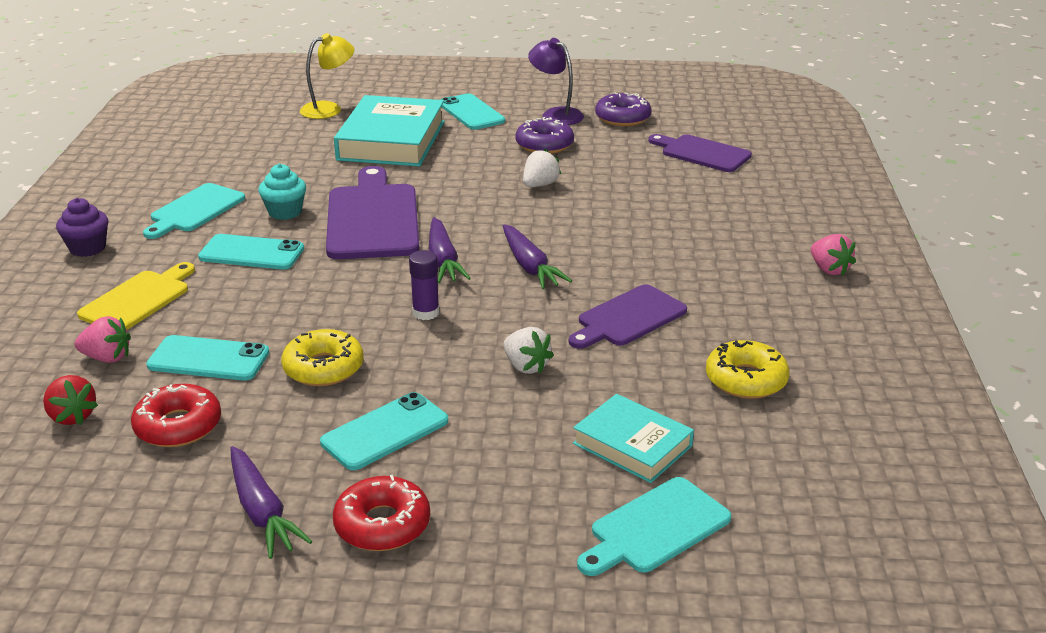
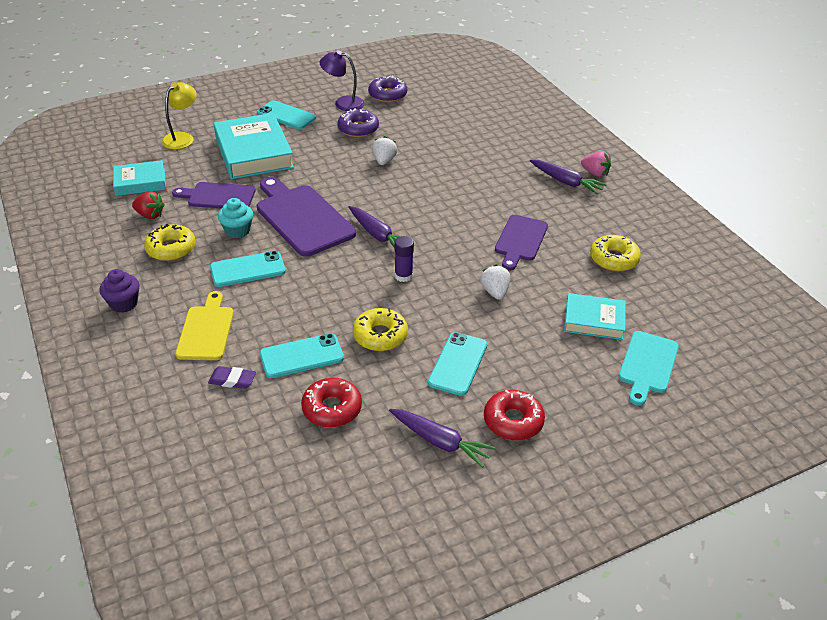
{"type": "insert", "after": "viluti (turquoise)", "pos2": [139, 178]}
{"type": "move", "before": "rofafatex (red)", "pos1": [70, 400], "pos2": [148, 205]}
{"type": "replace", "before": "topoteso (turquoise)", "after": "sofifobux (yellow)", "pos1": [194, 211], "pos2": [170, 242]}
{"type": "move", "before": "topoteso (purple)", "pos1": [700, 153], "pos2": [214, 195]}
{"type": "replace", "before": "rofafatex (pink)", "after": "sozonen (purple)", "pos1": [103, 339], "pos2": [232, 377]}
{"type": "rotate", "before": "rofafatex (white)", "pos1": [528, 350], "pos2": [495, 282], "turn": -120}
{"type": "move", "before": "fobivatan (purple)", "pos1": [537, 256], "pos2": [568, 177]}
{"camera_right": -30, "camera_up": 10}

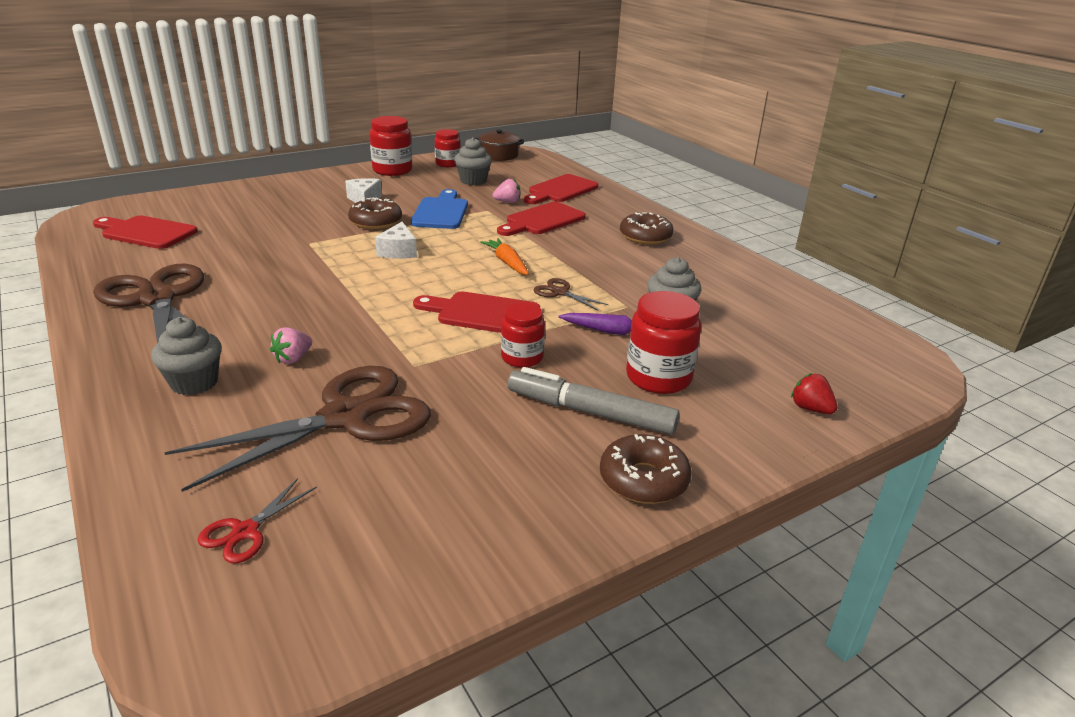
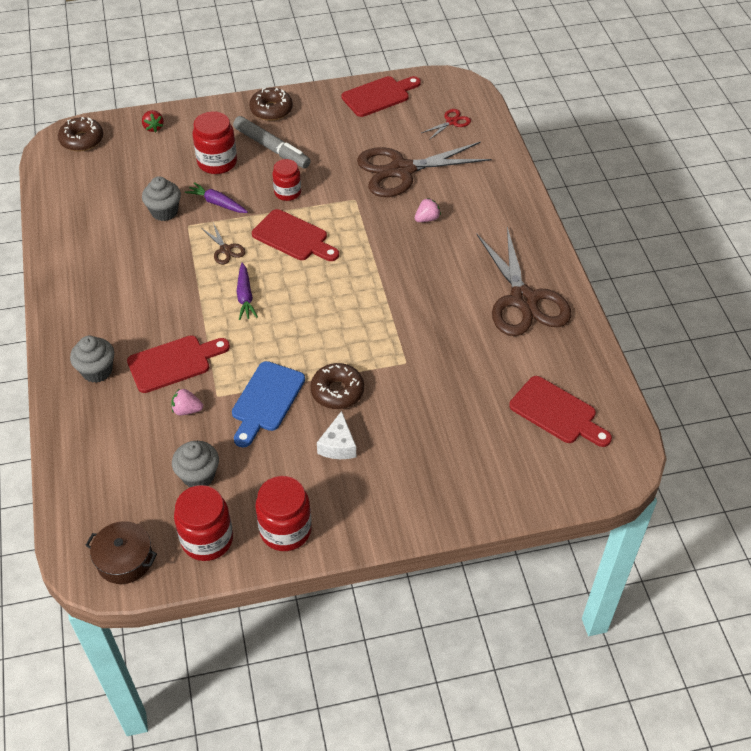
{"type": "move", "before": "sofifobux (brown)", "pos1": [646, 228], "pos2": [80, 134]}
{"type": "move", "before": "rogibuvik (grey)", "pos1": [186, 356], "pos2": [92, 359]}
{"type": "resize", "before": "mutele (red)", "pos1": [448, 148], "pos2": [203, 523], "scale": 1.52}
{"type": "recolor", "before": "fobivatan (orange)", "after": "fobivatan (purple)", "pos1": [504, 256], "pos2": [247, 291]}
{"type": "move", "before": "topoteso (red)", "pos1": [561, 189], "pos2": [381, 96]}
{"type": "delete", "before": "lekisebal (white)", "pos1": [396, 240]}
{"camera_right": -160, "camera_up": 20}

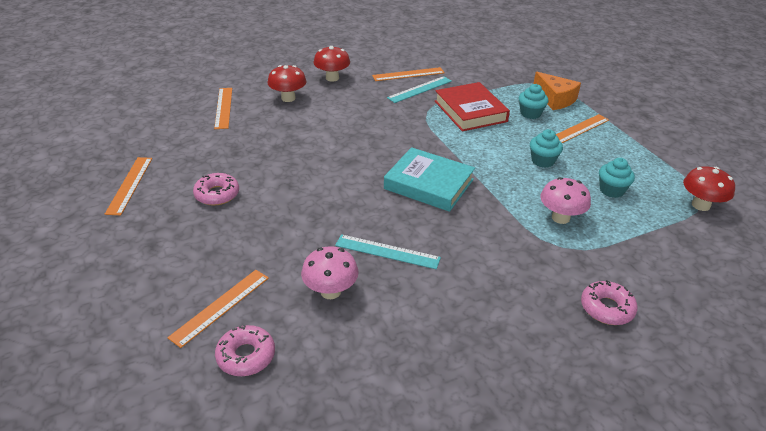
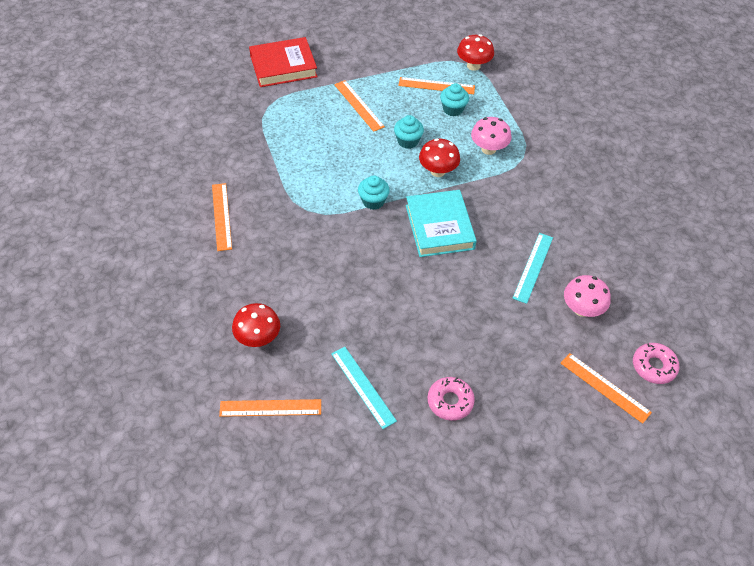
{"type": "move", "before": "viluti (red)", "pos1": [472, 106], "pos2": [283, 62]}
{"type": "move", "before": "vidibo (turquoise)", "pos1": [419, 89], "pos2": [364, 388]}
{"type": "move", "before": "rogibuvik (turquoise)", "pos1": [533, 101], "pos2": [374, 192]}
{"type": "move", "before": "vidibo (orange)", "pos1": [128, 186], "pos2": [436, 85]}
{"type": "rotate", "before": "viluti (turquoise)", "pos1": [429, 179], "pos2": [441, 223], "turn": -45}
{"type": "move", "before": "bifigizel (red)", "pos1": [332, 64], "pos2": [439, 157]}
{"type": "delete", "before": "lekisebal (orange)", "pos1": [557, 91]}
{"type": "delete", "before": "sofifobux (pink)", "pos1": [609, 302]}
{"camera_right": -85, "camera_up": 15}

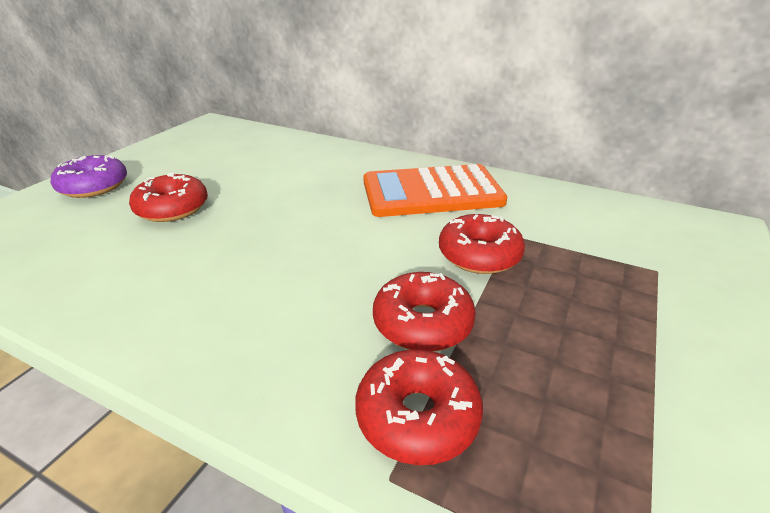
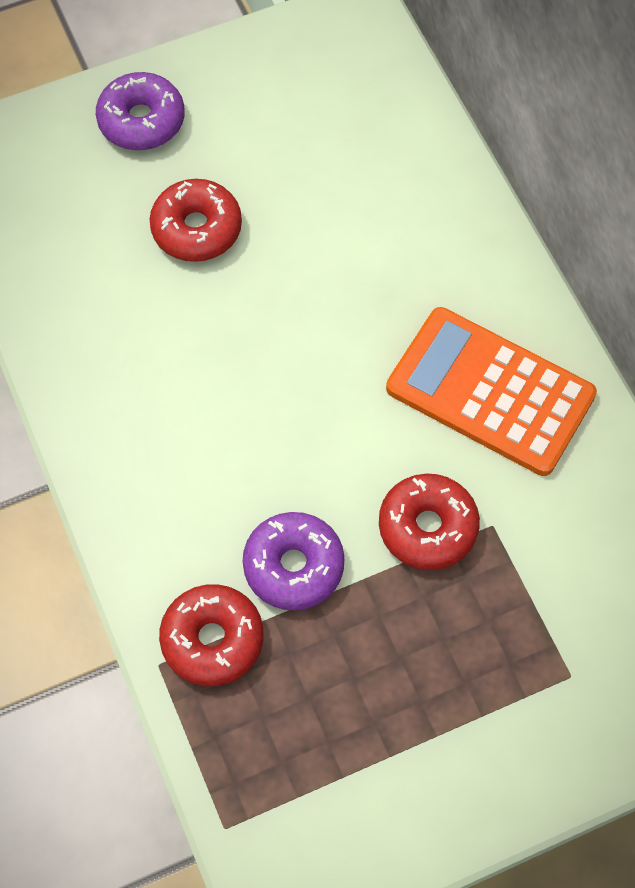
{"type": "recolor", "before": "sofifobux (red)", "after": "sofifobux (purple)", "pos1": [424, 312], "pos2": [294, 561]}
{"camera_right": 40, "camera_up": 30}

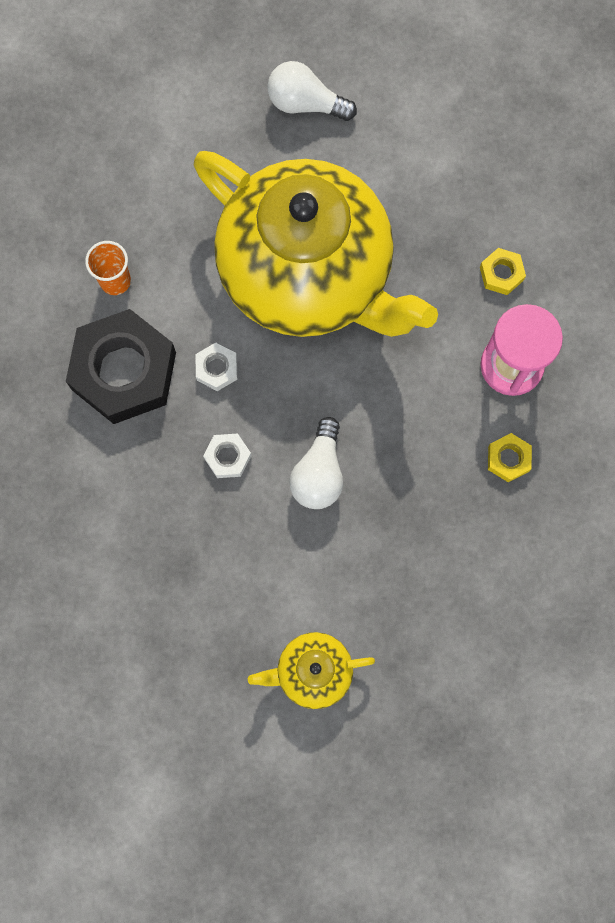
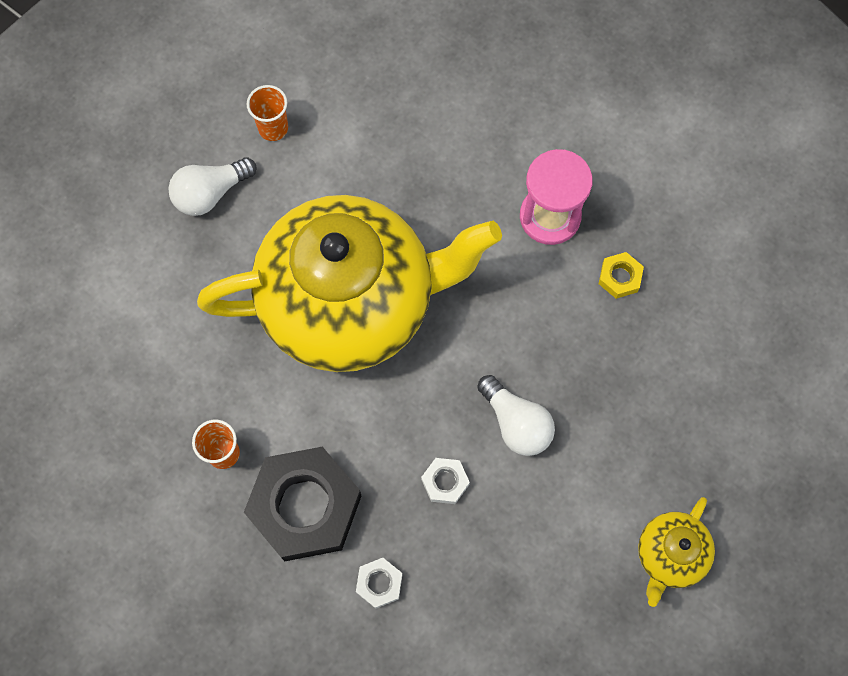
{"type": "insert", "after": "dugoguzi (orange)", "pos2": [267, 113]}
{"type": "move", "before": "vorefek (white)", "pos1": [216, 367], "pos2": [379, 583]}
{"type": "delete", "before": "vorefek (yellow)", "pos1": [503, 271]}
{"camera_right": -50, "camera_up": -5}

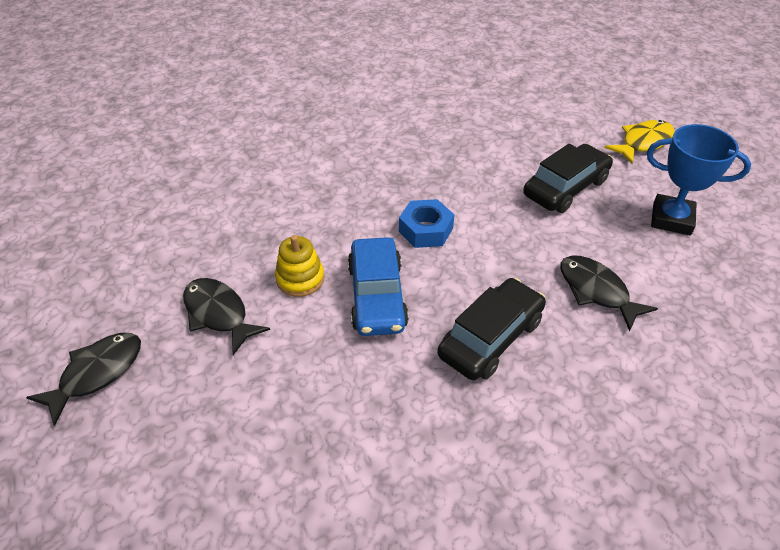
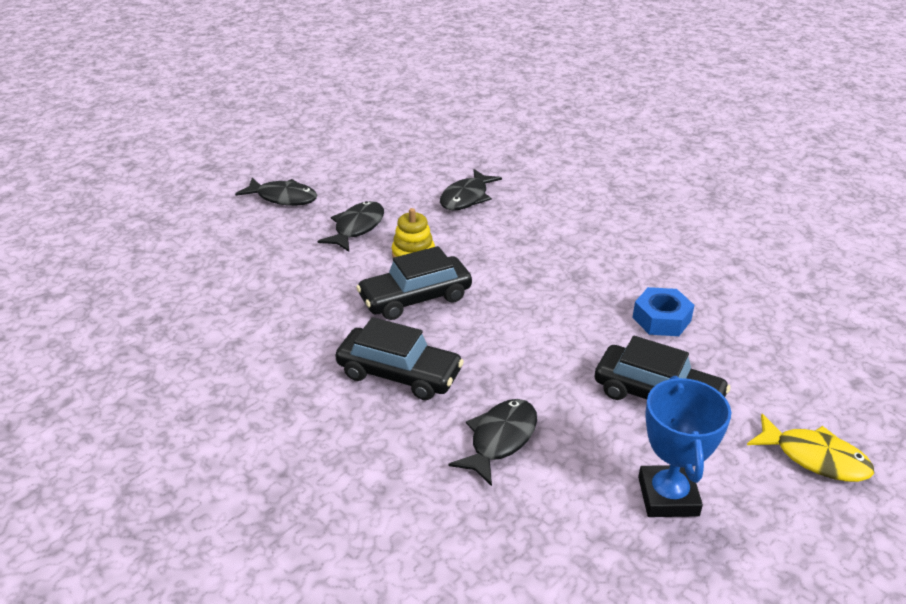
{"type": "recolor", "before": "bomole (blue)", "after": "bomole (black)", "pos1": [378, 286], "pos2": [414, 283]}
{"type": "insert", "after": "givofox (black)", "pos2": [471, 189]}
{"type": "move", "before": "vorefek (blue)", "pos1": [426, 223], "pos2": [663, 311]}
{"camera_right": 70, "camera_up": -10}

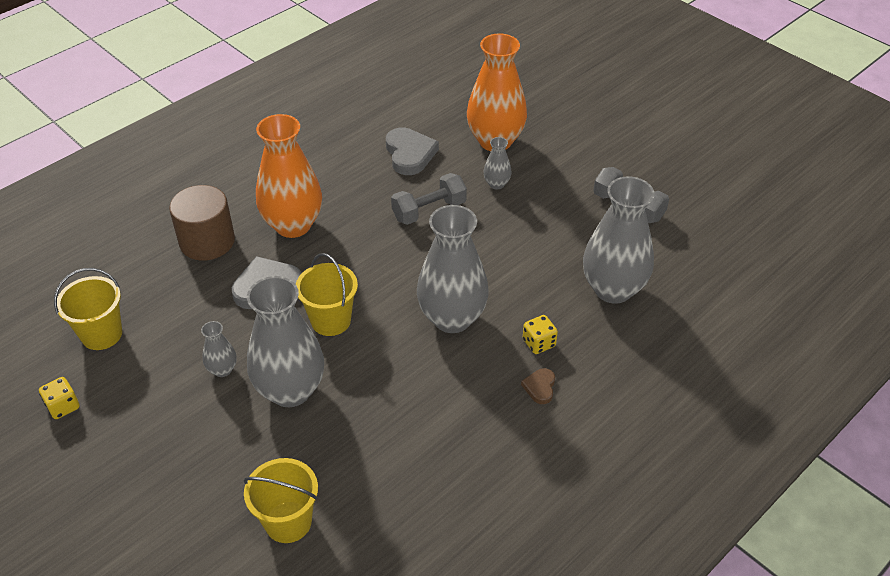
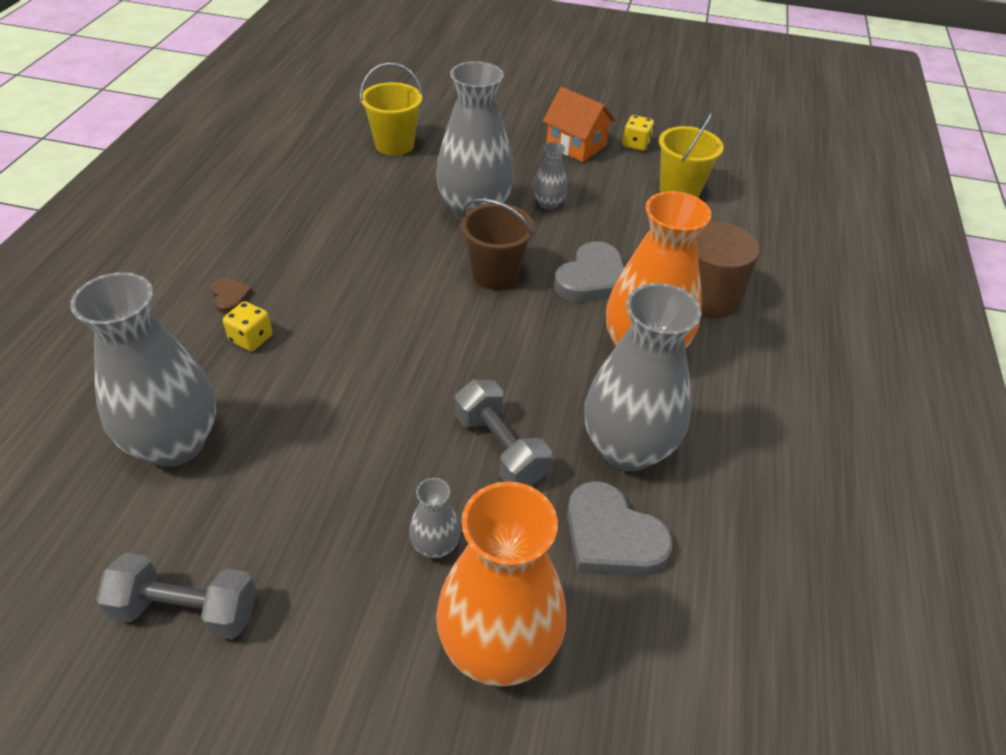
{"type": "rotate", "before": "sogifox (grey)", "pos1": [429, 199], "pos2": [503, 433], "turn": -60}
{"type": "recolor", "before": "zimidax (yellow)", "after": "zimidax (brown)", "pos1": [327, 294], "pos2": [498, 244]}
{"type": "insert", "after": "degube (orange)", "pos2": [579, 124]}
{"type": "move", "before": "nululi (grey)", "pos1": [453, 269], "pos2": [642, 377]}
{"camera_right": 145, "camera_up": 0}

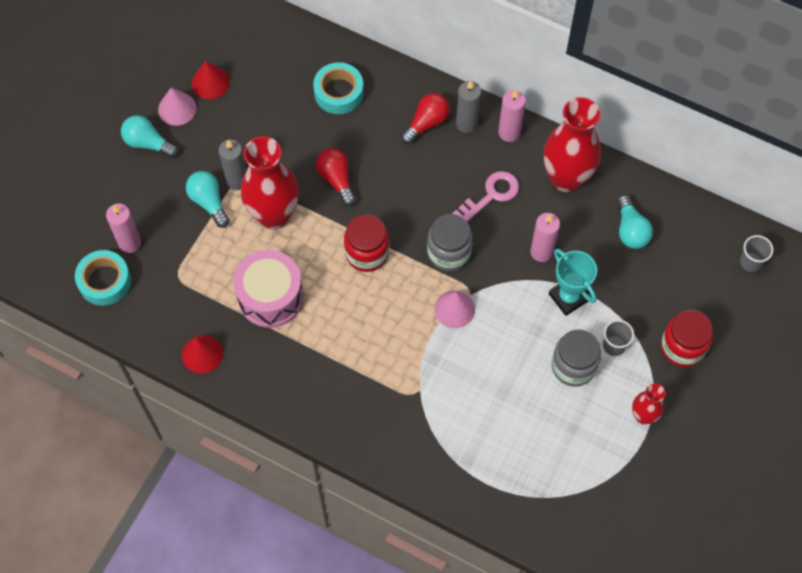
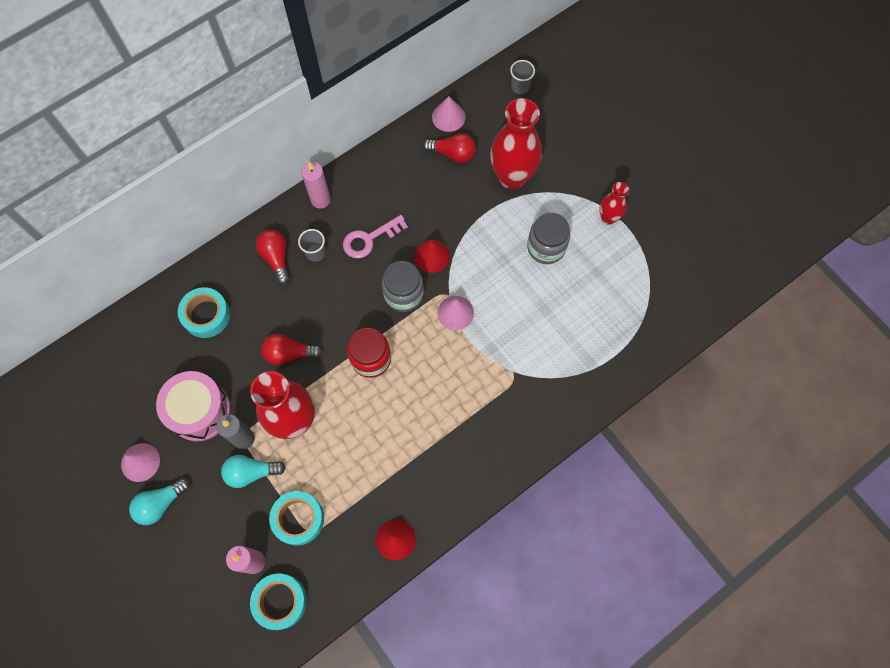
{"type": "move", "before": "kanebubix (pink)", "pos1": [268, 289], "pos2": [193, 406]}
{"type": "insert", "after": "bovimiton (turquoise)", "pos2": [296, 518]}
{"type": "move", "before": "dugoguzi (grey)", "pos1": [618, 338], "pos2": [312, 245]}
{"type": "rotate", "before": "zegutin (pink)", "pos1": [485, 196], "pos2": [375, 236], "turn": -105}
{"type": "move", "before": "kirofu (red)", "pos1": [211, 80], "pos2": [432, 256]}
{"type": "recolor", "before": "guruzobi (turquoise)", "after": "guruzobi (red)", "pos1": [635, 222], "pos2": [449, 148]}
{"type": "insert", "after": "kirofu (pink)", "pos2": [449, 114]}
{"type": "move", "before": "nululi (red)", "pos1": [572, 144], "pos2": [516, 143]}
{"type": "delete", "before": "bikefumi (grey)", "pos1": [468, 106]}
{"type": "delete", "before": "bikefumi (pink)", "pos1": [545, 237]}
{"type": "delete", "before": "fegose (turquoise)", "pos1": [573, 282]}
{"type": "delete", "before": "mutele (red)", "pos1": [687, 338]}
{"camera_right": -65, "camera_up": 5}

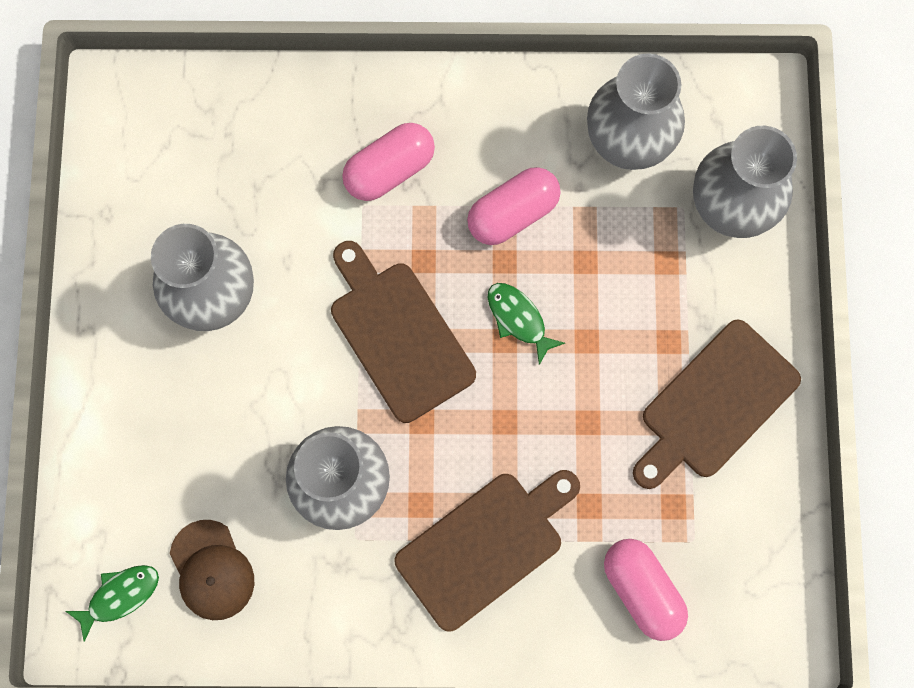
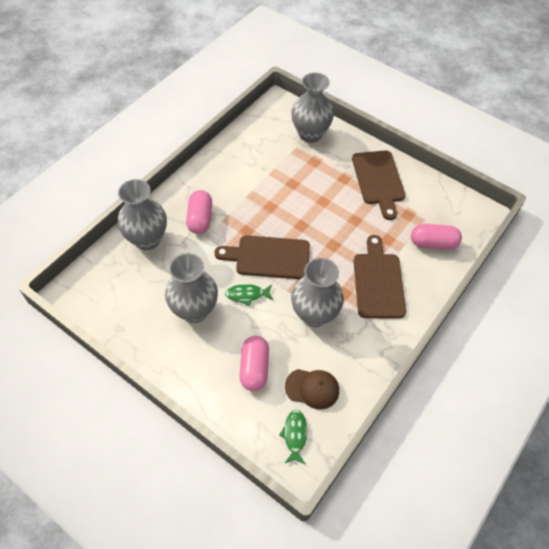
{"type": "move", "before": "nululi (grey)", "pos1": [636, 111], "pos2": [142, 214]}
{"type": "move", "before": "givofox (green)", "pos1": [526, 324], "pos2": [249, 295]}
{"type": "move", "before": "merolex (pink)", "pos1": [514, 206], "pos2": [254, 363]}
{"camera_right": -55, "camera_up": -20}

